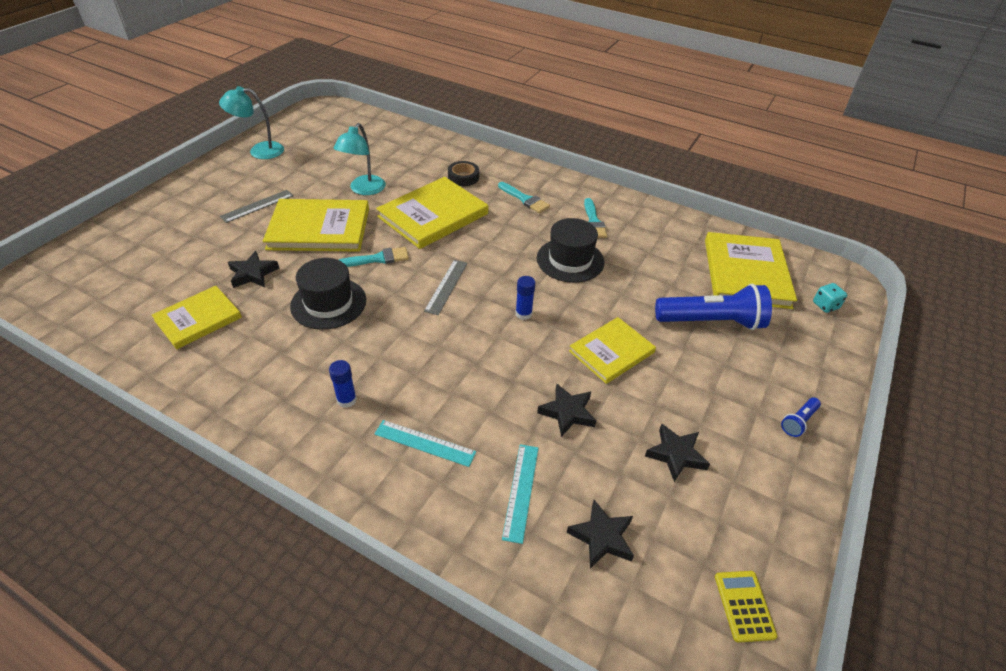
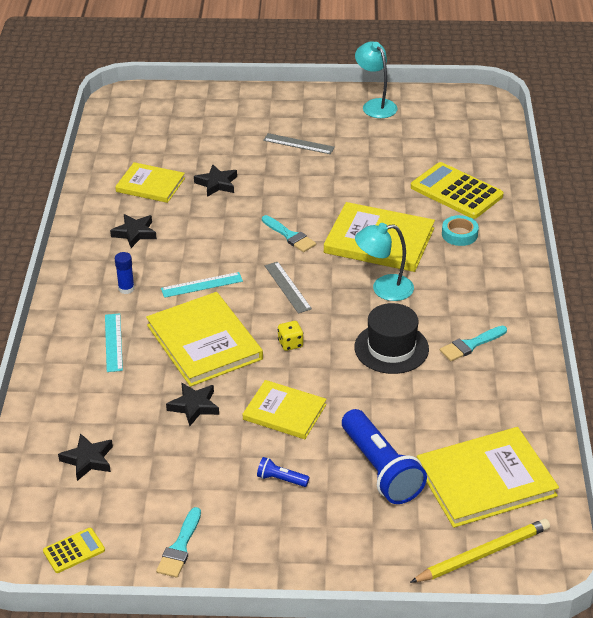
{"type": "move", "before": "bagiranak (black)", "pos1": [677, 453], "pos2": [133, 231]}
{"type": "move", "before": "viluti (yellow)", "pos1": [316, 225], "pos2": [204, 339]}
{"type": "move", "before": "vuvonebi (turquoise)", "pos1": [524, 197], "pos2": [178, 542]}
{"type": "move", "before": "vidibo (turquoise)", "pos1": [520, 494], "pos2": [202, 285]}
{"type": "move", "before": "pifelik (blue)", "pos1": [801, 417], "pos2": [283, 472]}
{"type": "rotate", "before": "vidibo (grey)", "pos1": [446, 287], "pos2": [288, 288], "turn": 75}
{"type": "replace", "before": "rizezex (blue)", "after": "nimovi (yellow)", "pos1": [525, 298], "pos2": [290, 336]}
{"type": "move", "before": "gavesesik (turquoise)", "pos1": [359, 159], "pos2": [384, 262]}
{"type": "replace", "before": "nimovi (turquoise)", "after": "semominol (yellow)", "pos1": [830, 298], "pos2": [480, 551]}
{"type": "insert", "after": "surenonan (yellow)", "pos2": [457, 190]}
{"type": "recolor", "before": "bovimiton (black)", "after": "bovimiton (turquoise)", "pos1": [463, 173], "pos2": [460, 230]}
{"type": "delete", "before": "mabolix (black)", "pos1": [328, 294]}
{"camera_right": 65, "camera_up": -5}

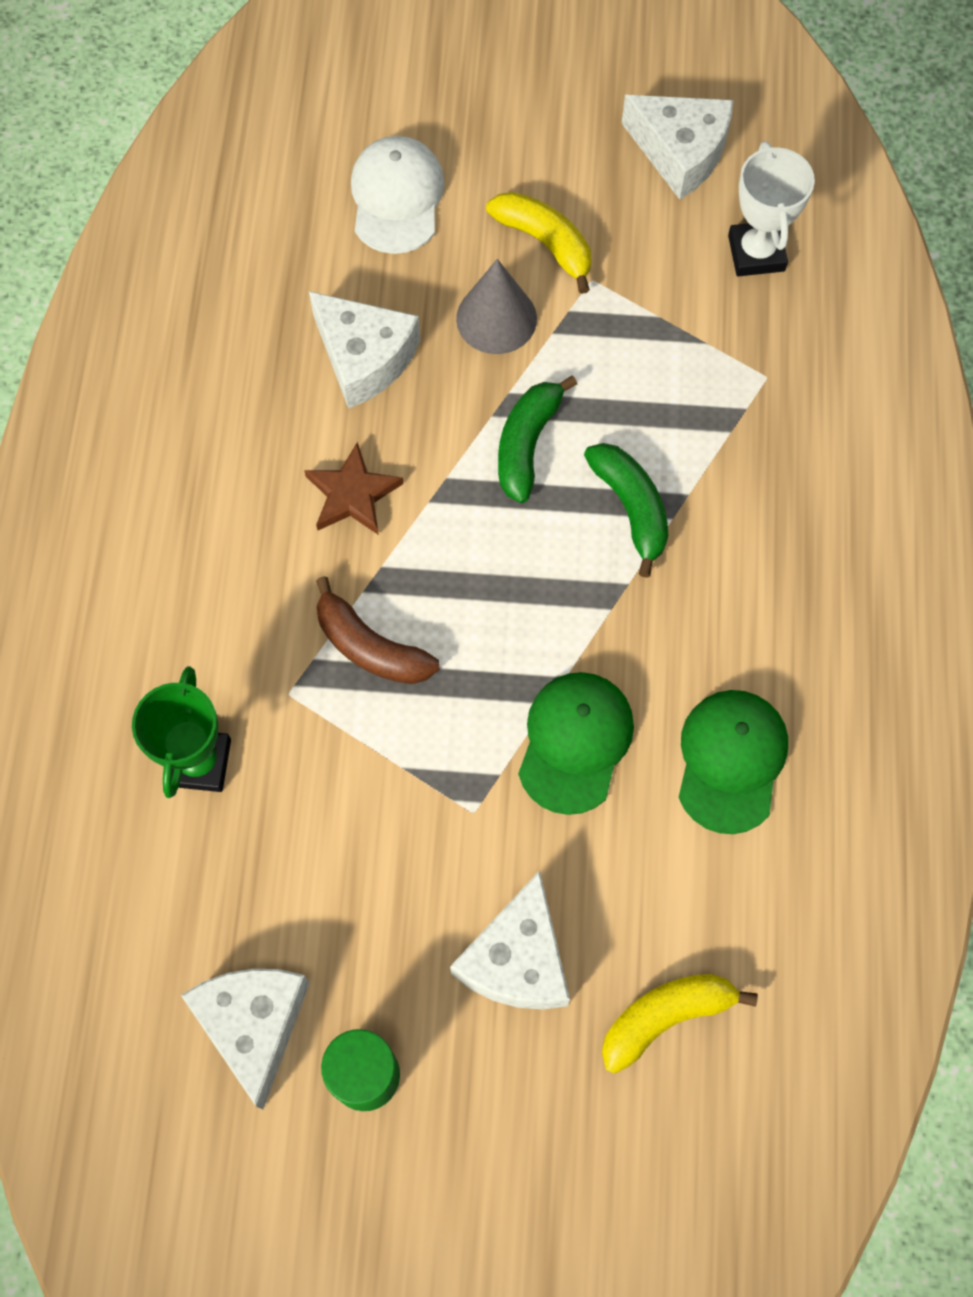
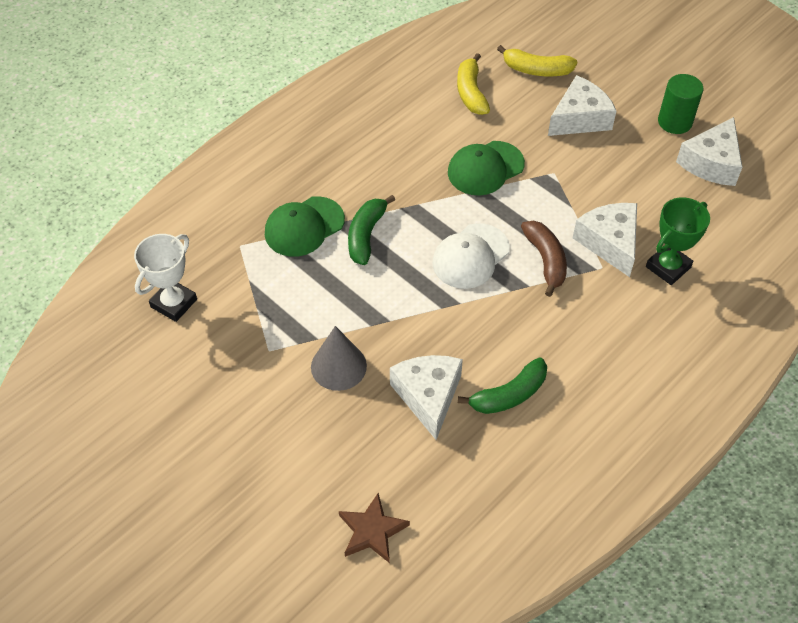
{"type": "move", "before": "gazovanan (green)", "pos1": [733, 762], "pos2": [305, 226]}
{"type": "move", "before": "bagiranak (brown)", "pos1": [353, 488], "pos2": [374, 528]}
{"type": "move", "before": "gazovanan (white)", "pos1": [398, 195], "pos2": [471, 256]}
{"type": "move", "before": "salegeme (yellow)", "pos1": [538, 243], "pos2": [473, 84]}
{"type": "move", "before": "salegeme (green)", "pos1": [537, 439], "pos2": [502, 385]}
{"type": "move", "before": "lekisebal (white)", "pos1": [678, 147], "pos2": [605, 240]}
{"camera_right": -140, "camera_up": -15}

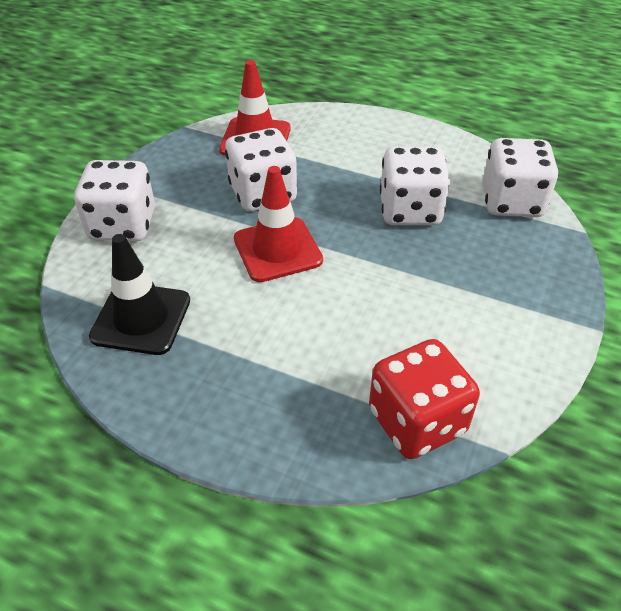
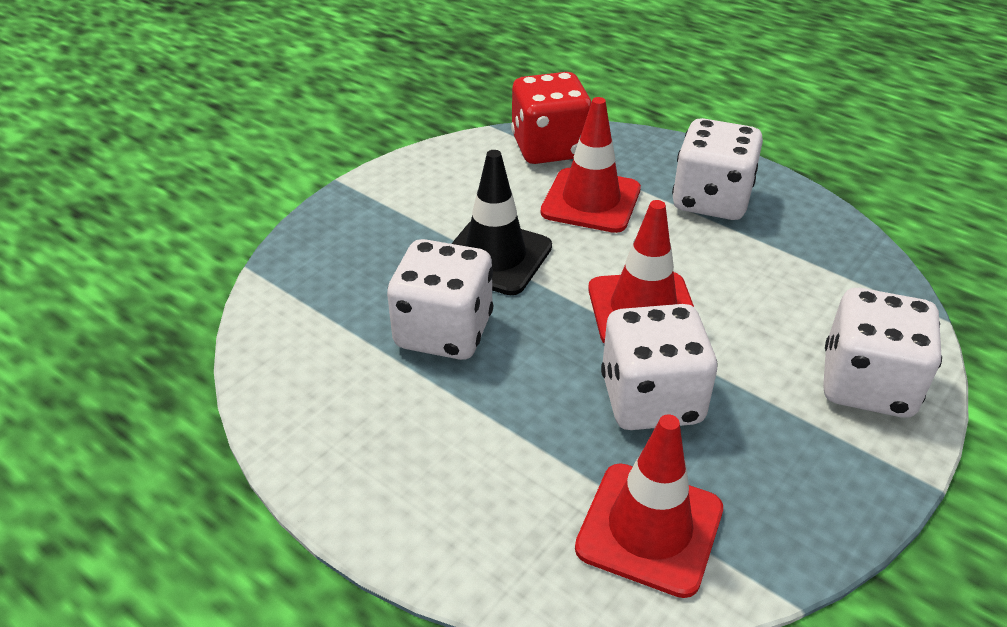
{"type": "move", "before": "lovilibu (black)", "pos1": [139, 294], "pos2": [502, 222]}
{"type": "insert", "after": "lovilibu (red)", "pos2": [591, 165]}
{"type": "move", "before": "nimovi (white)", "pos1": [520, 177], "pos2": [717, 169]}
{"camera_right": -165, "camera_up": -5}

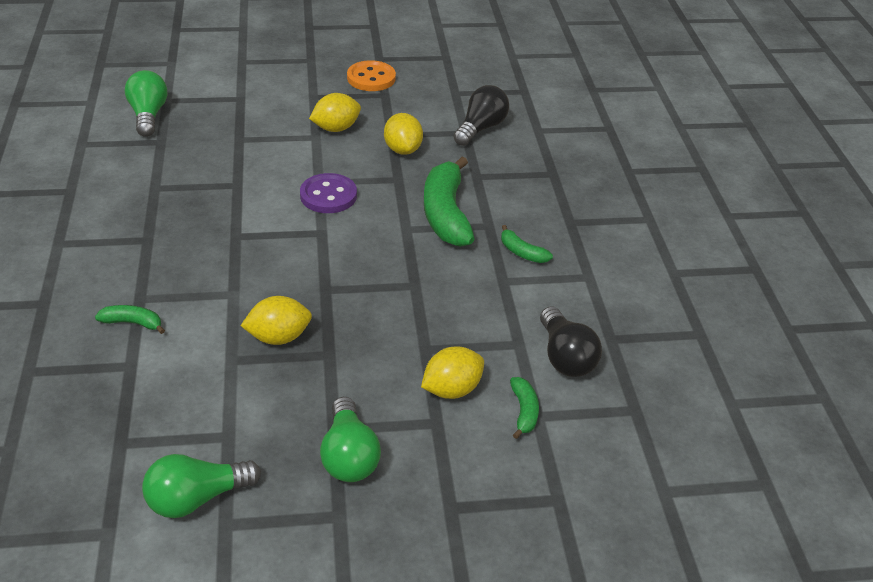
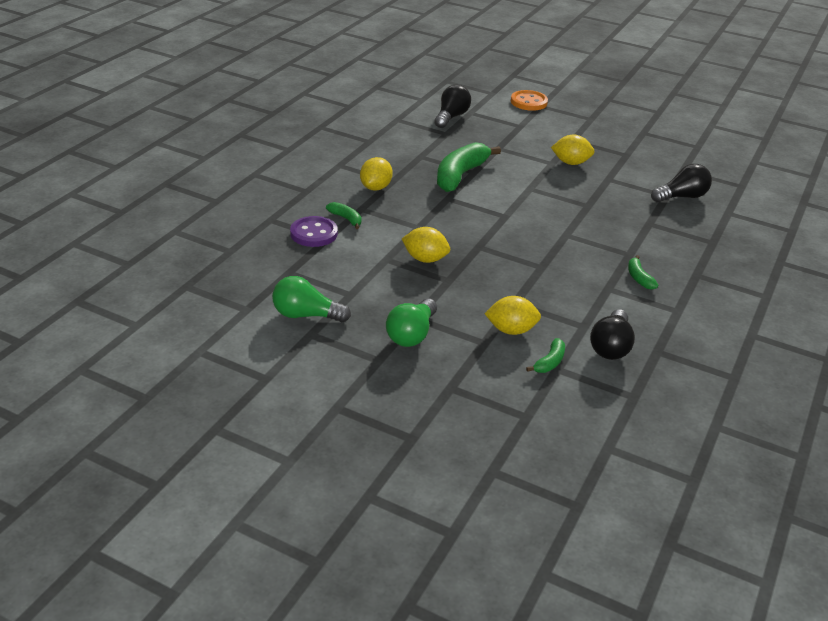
{"type": "move", "before": "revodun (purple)", "pos1": [328, 193], "pos2": [314, 231]}
{"type": "move", "before": "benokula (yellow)", "pos1": [403, 134], "pos2": [376, 174]}
{"type": "recolor", "before": "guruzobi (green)", "after": "guruzobi (black)", "pos1": [146, 103], "pos2": [452, 106]}
{"type": "move", "before": "salegeme (green)", "pos1": [449, 202], "pos2": [469, 167]}
{"type": "move", "before": "revodun (orange)", "pos1": [371, 75], "pos2": [529, 100]}
{"camera_right": 35, "camera_up": -5}

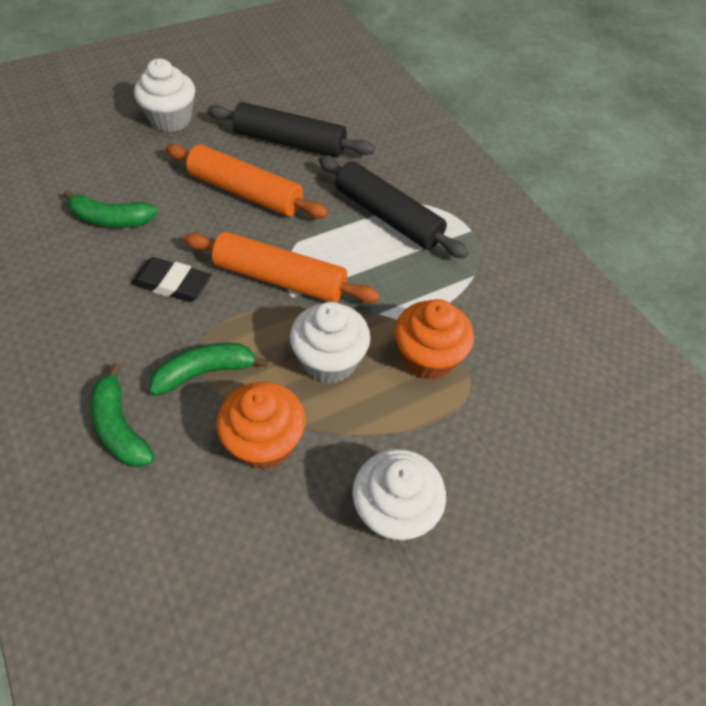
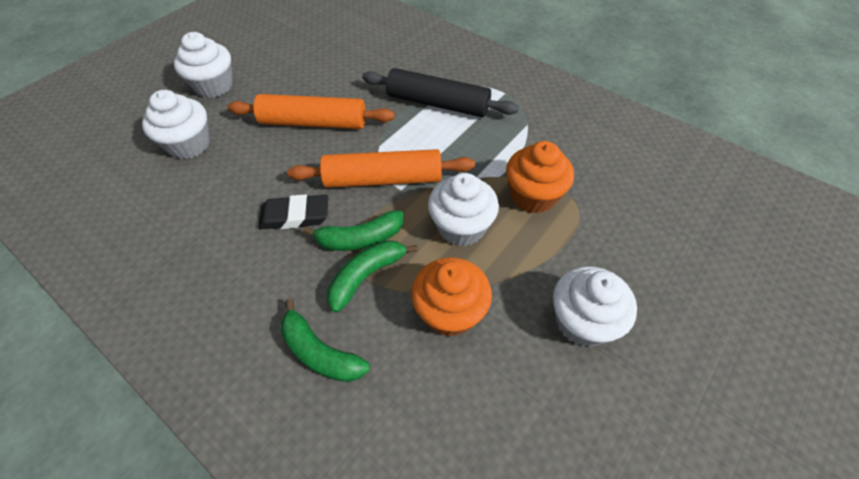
{"type": "insert", "after": "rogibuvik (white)", "pos2": [176, 124]}
{"type": "move", "before": "salegeme (green)", "pos1": [110, 209], "pos2": [353, 230]}
{"type": "delete", "before": "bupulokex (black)", "pos1": [291, 130]}
{"camera_right": -20, "camera_up": 0}

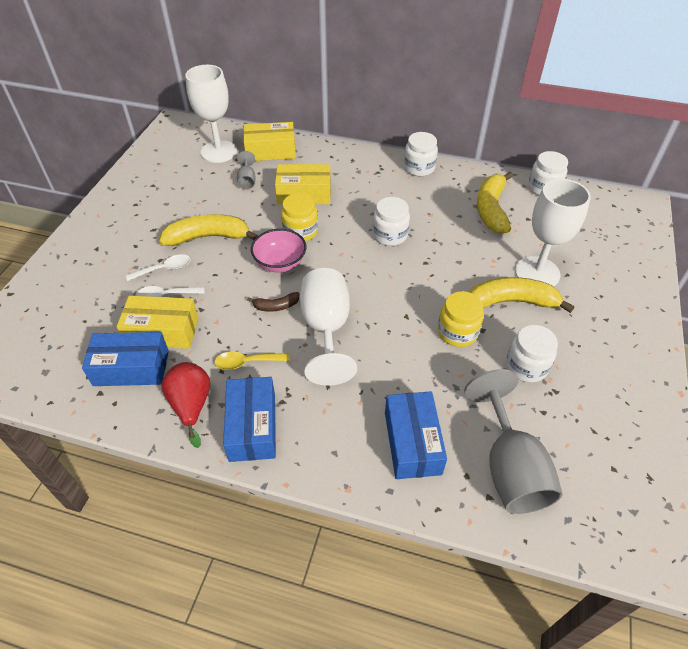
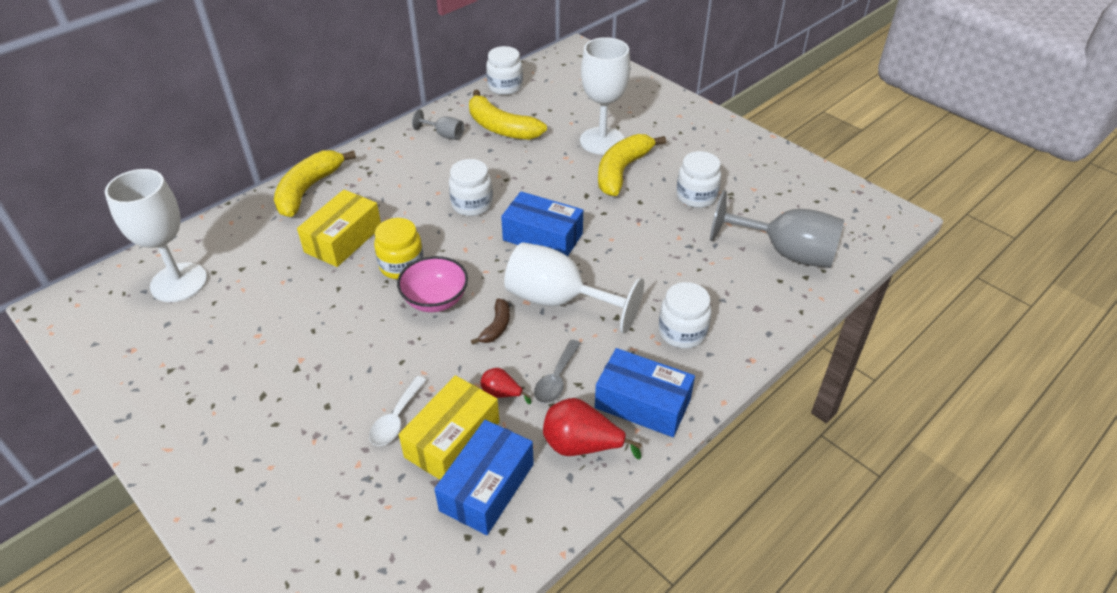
{"type": "move", "before": "salegeme (yellow)", "pos1": [208, 230], "pos2": [315, 183]}
{"type": "move", "before": "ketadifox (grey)", "pos1": [246, 170], "pos2": [438, 124]}
{"type": "insert", "after": "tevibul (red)", "pos2": [505, 386]}
{"type": "move", "before": "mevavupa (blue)", "pos1": [416, 435], "pos2": [542, 223]}
{"type": "recolor", "before": "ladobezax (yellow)", "after": "ladobezax (grey)", "pos1": [251, 360], "pos2": [557, 371]}
{"type": "move", "before": "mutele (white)", "pos1": [421, 154], "pos2": [685, 315]}
{"type": "delete", "before": "ladobezax (white)", "pos1": [158, 267]}
{"type": "delete", "before": "mevavupa (yellow)", "pos1": [269, 141]}
{"type": "delete", "before": "mutele (yellow)", "pos1": [460, 319]}
{"camera_right": -60, "camera_up": -5}

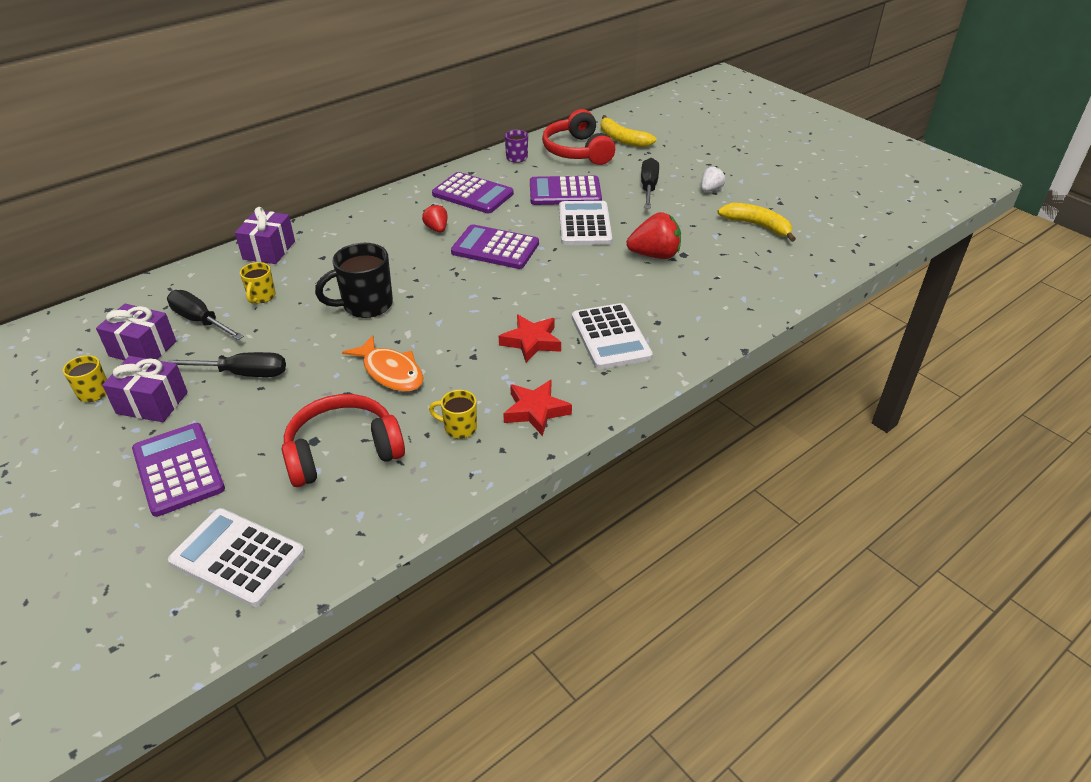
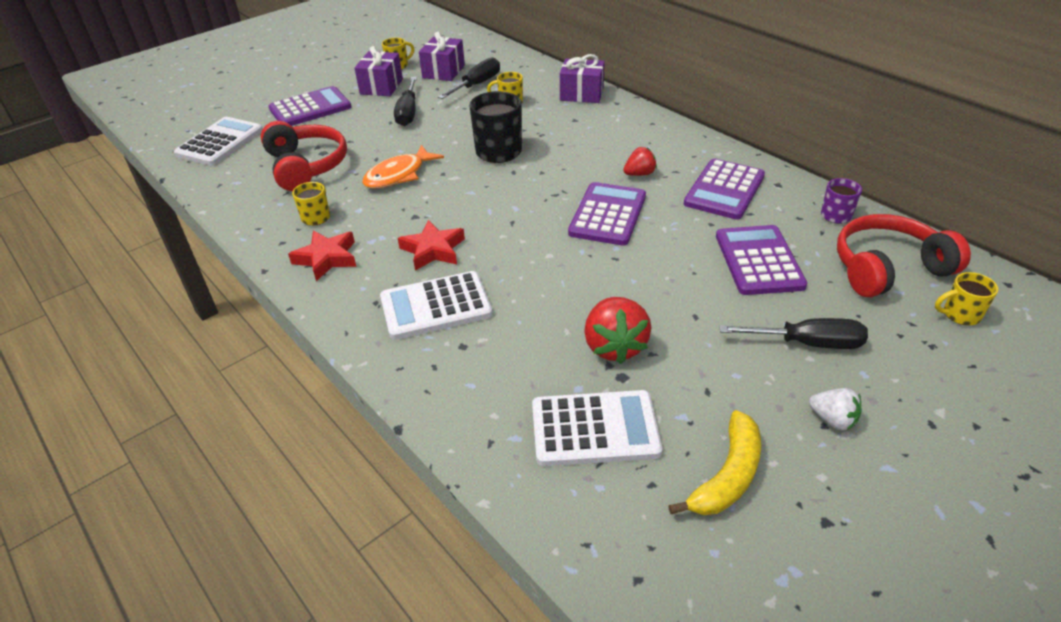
{"type": "move", "before": "surenonan (white)", "pos1": [585, 223], "pos2": [597, 428]}
{"type": "replace", "before": "salegeme (yellow)", "after": "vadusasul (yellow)", "pos1": [628, 131], "pos2": [966, 299]}
{"camera_right": 90, "camera_up": 0}

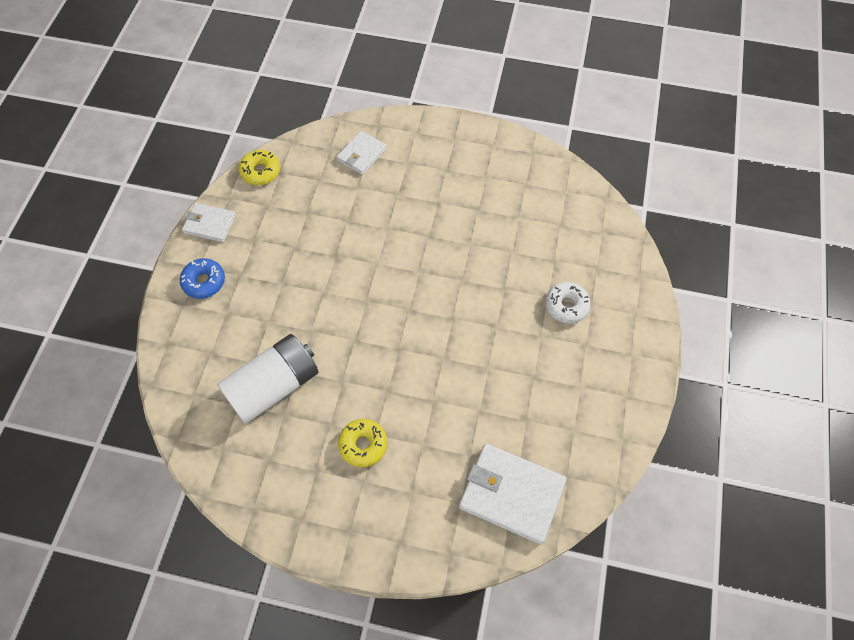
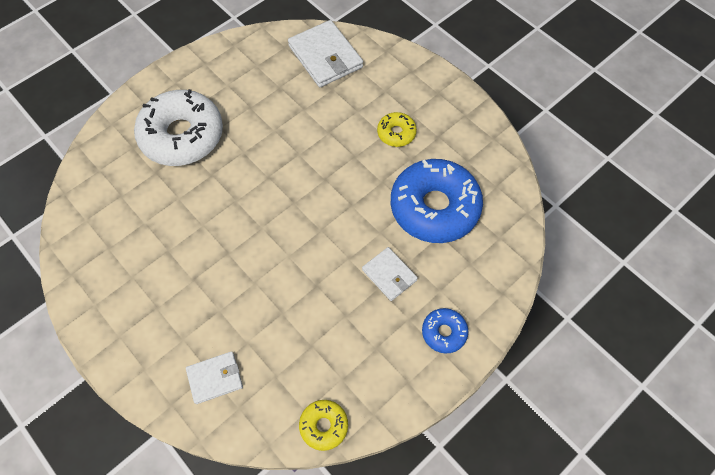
{"type": "resize", "before": "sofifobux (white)", "pos1": [568, 303], "pos2": [178, 127], "scale": 2.17}
{"type": "move", "before": "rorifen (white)", "pos1": [209, 222], "pos2": [390, 274]}
{"type": "replace", "before": "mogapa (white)", "after": "sofifobux (blue)", "pos1": [267, 379], "pos2": [437, 201]}
{"camera_right": -145, "camera_up": 0}

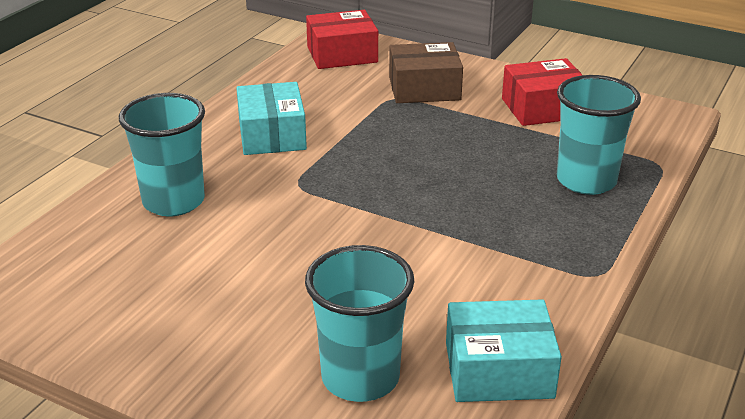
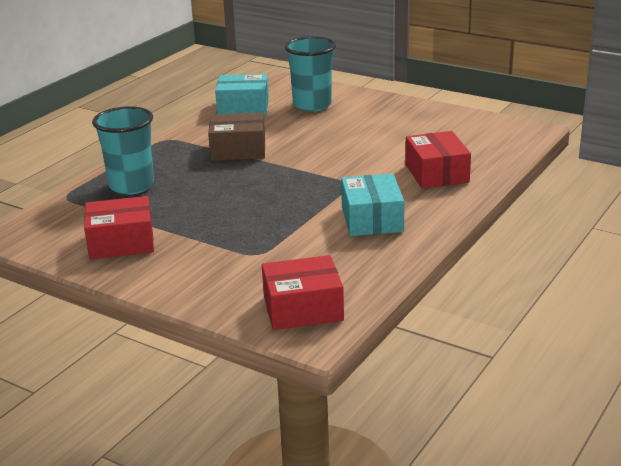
{"type": "move", "before": "mevavupa (brown)", "pos1": [426, 72], "pos2": [236, 136]}
{"type": "replace", "before": "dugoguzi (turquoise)", "after": "mevavupa (red)", "pos1": [162, 154], "pos2": [438, 159]}
{"camera_right": -175, "camera_up": -5}

